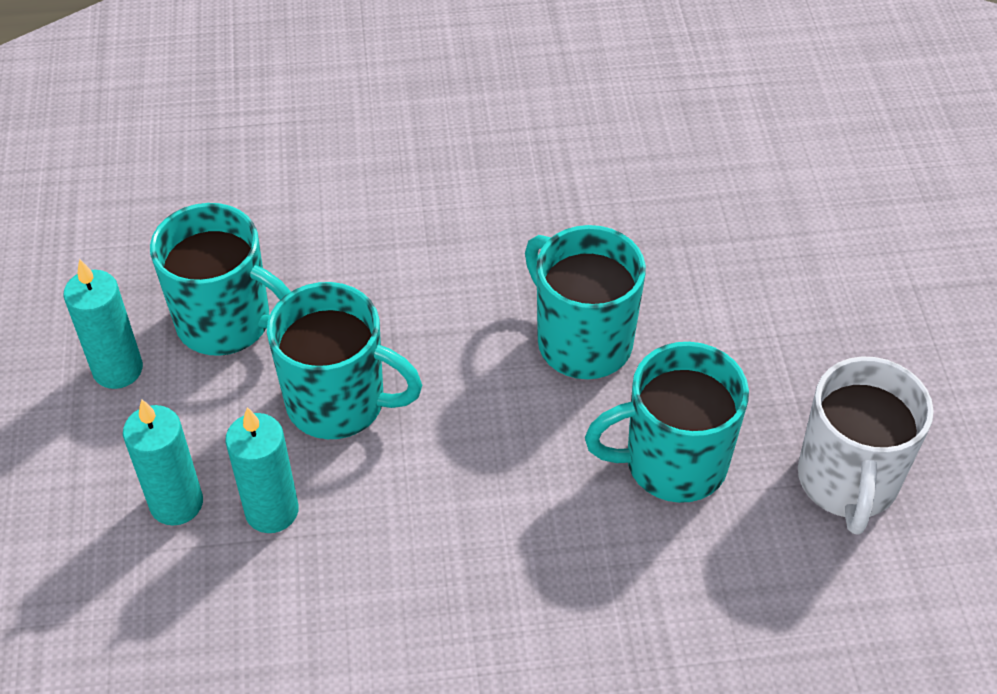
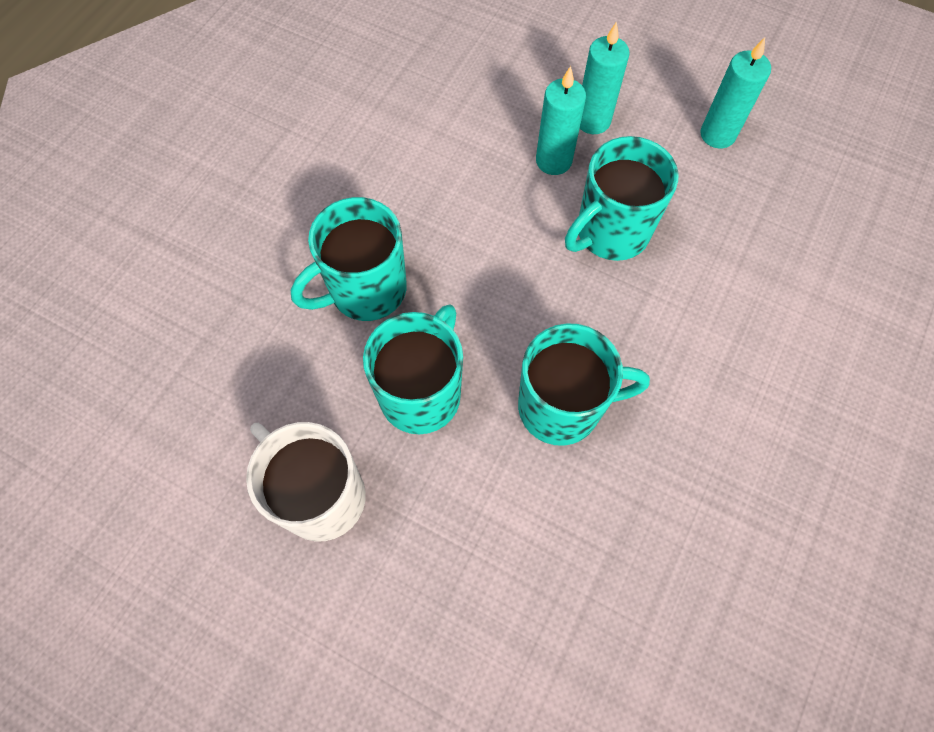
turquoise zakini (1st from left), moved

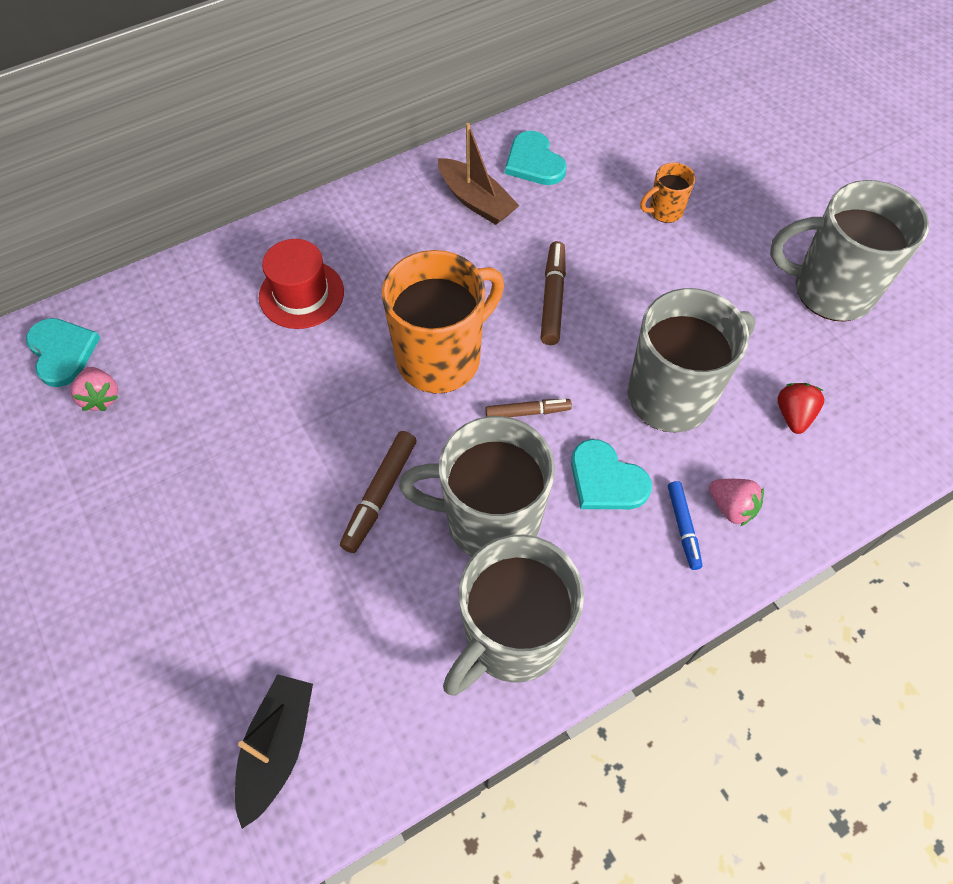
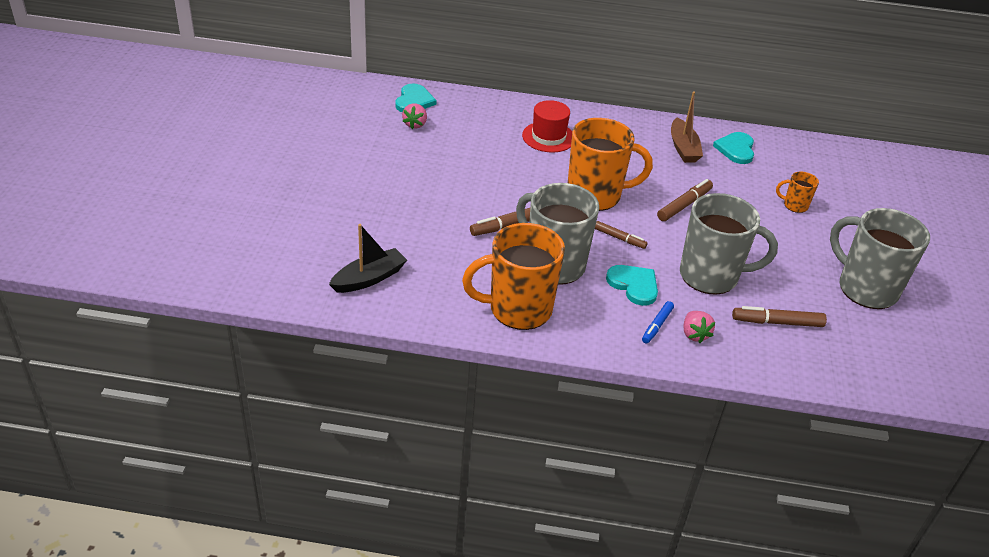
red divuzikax -> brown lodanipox (4th from left)
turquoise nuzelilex (3rd from left in the first image) -> turquoise nuzelilex (2nd from left), 150 degrees clockwise
grey zakini (2nd from left) -> orange zakini (1st from left)

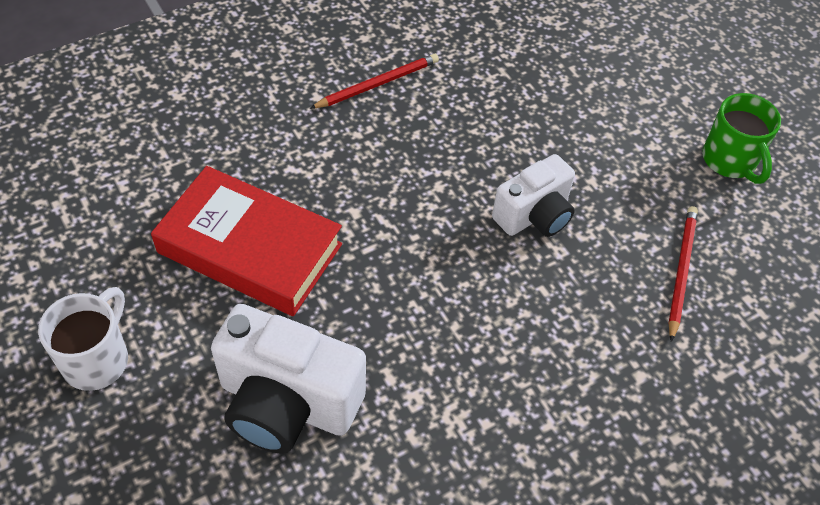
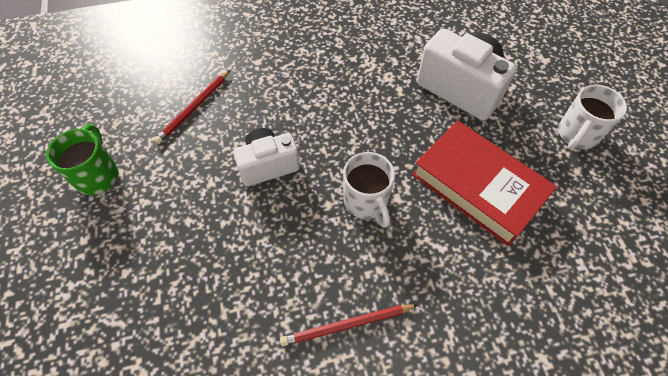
none -> white zakini (1st from left)

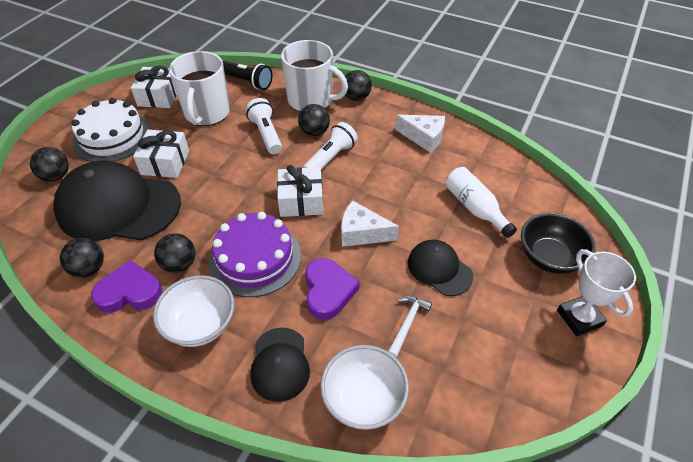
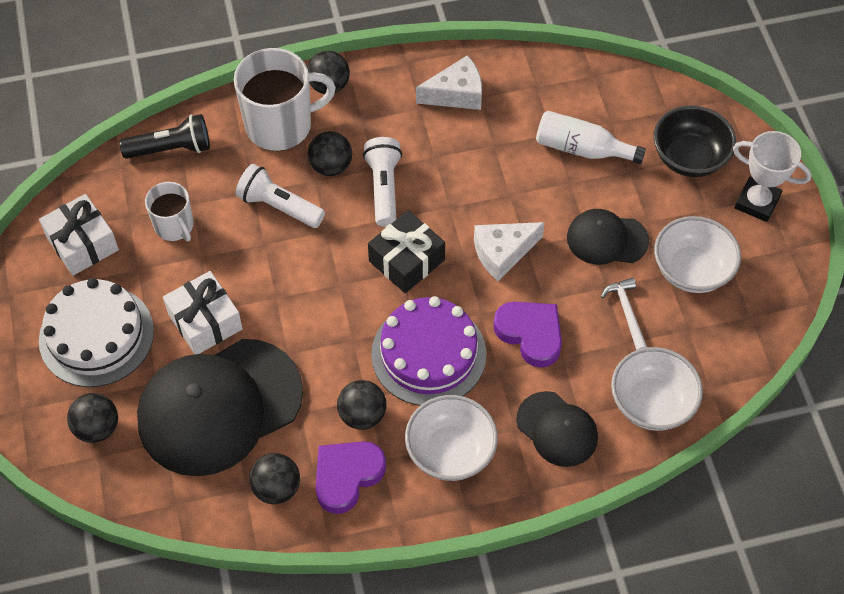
white zakini (1st from left), x0.57
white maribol (3rd from left) -> black maribol
none -> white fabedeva (3rd from left)

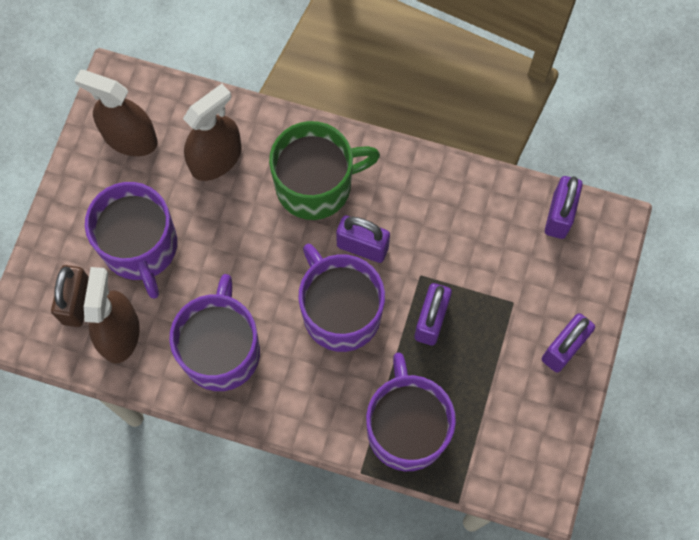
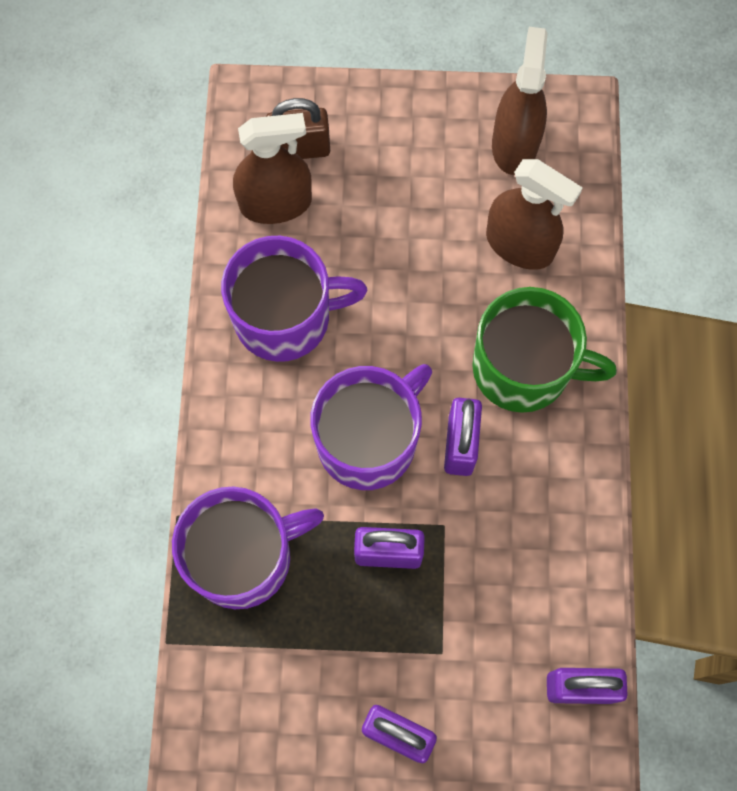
green zakini, 45 degrees counterclockwise
purple zakini (1st from left) -> none

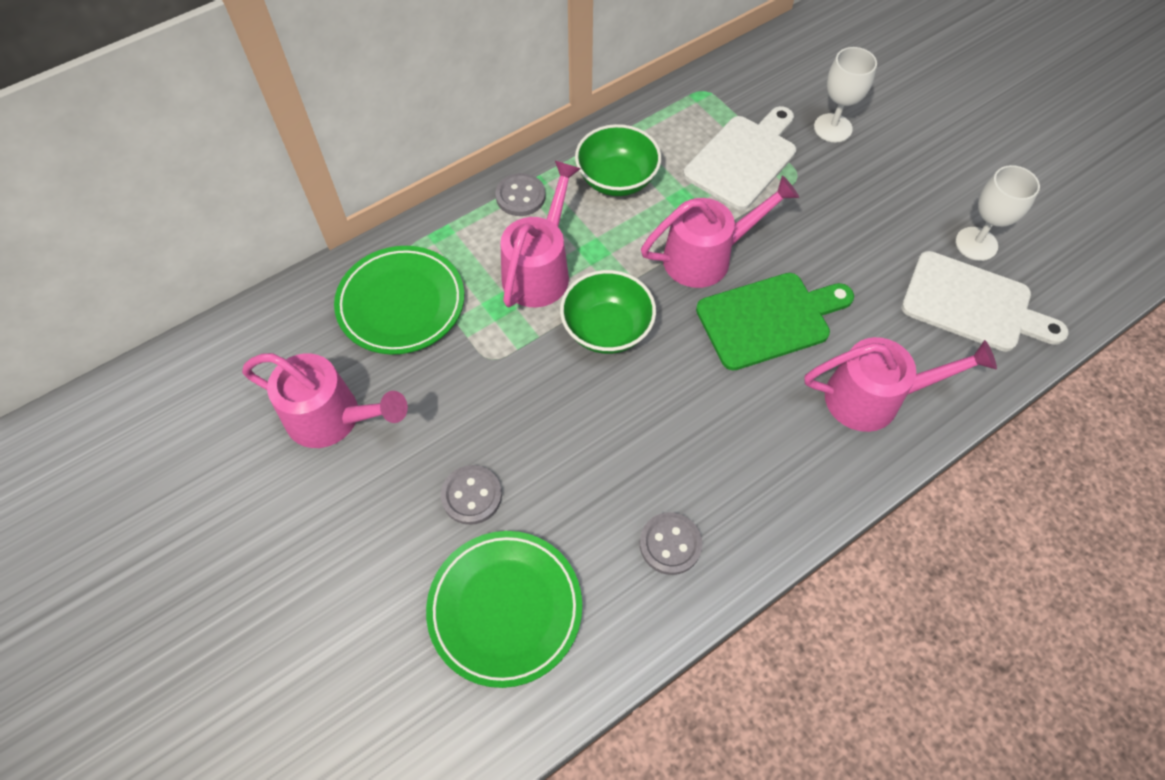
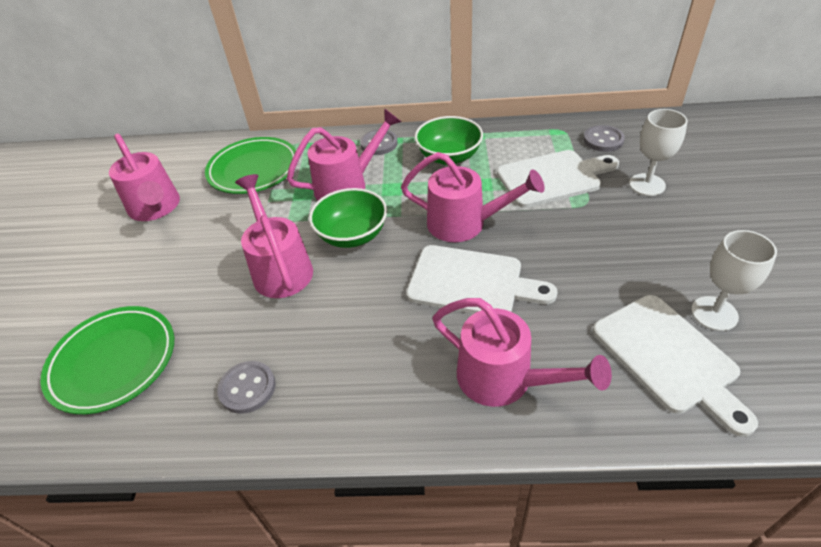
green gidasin -> white gidasin (1st from left)
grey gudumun (1st from left in the first image) -> grey gudumun (3rd from left), moved
none -> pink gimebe (2nd from left)

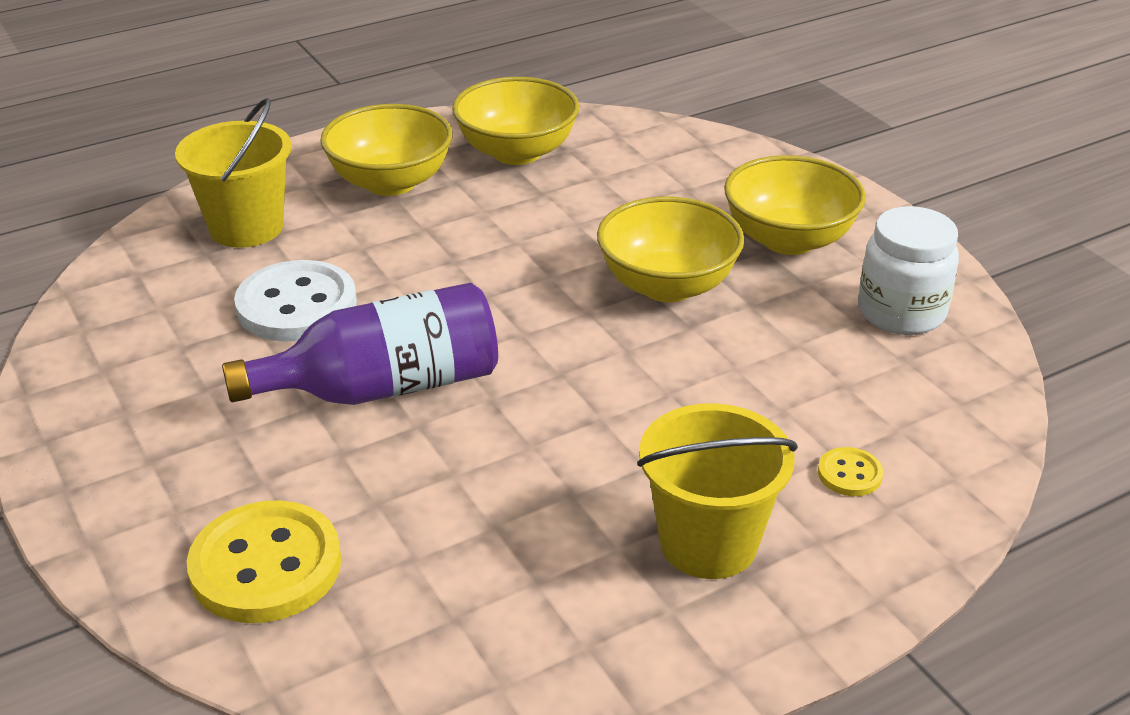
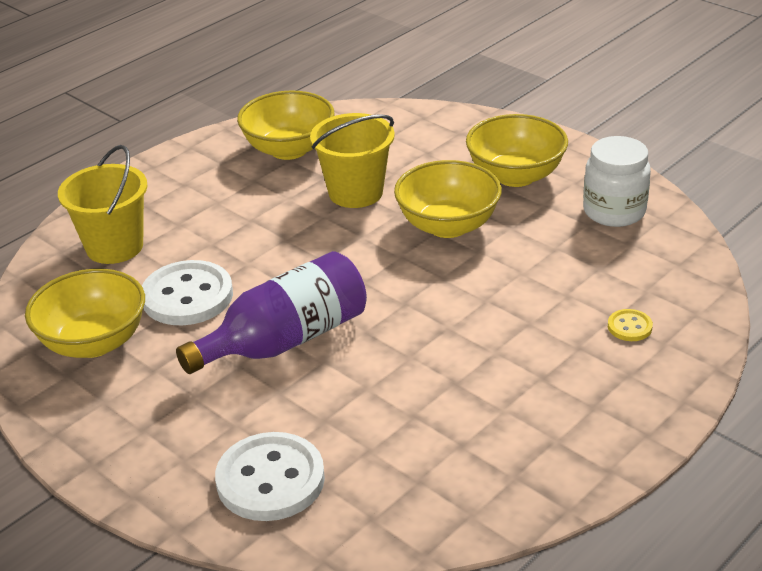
yellow fabedeva (1st from left), moved
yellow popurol (2nd from left), moved
yellow gudumun (1st from left) -> white gudumun (2nd from left)

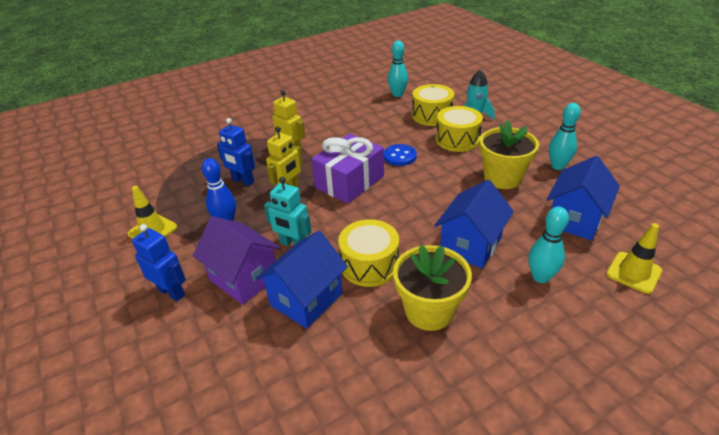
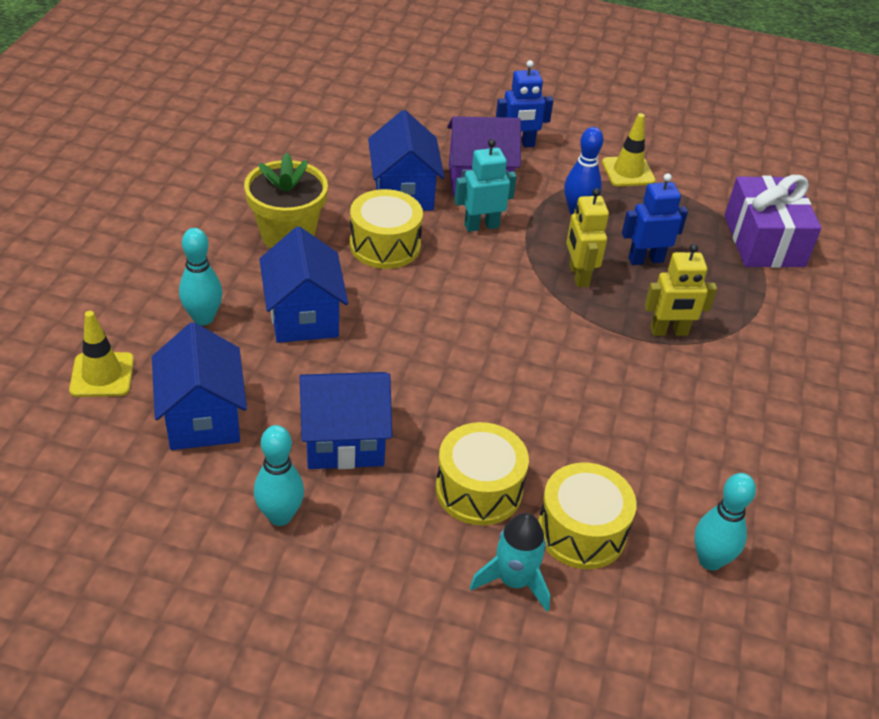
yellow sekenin (2nd from left) -> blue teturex (3rd from left)
purple maribol, moved
blue gudumun -> none

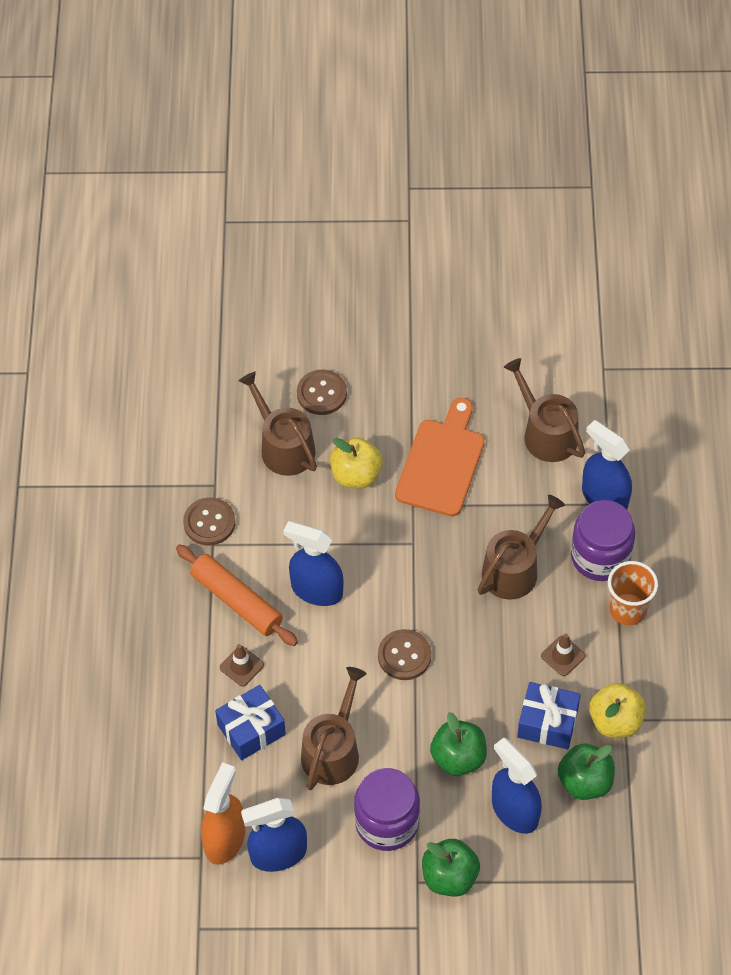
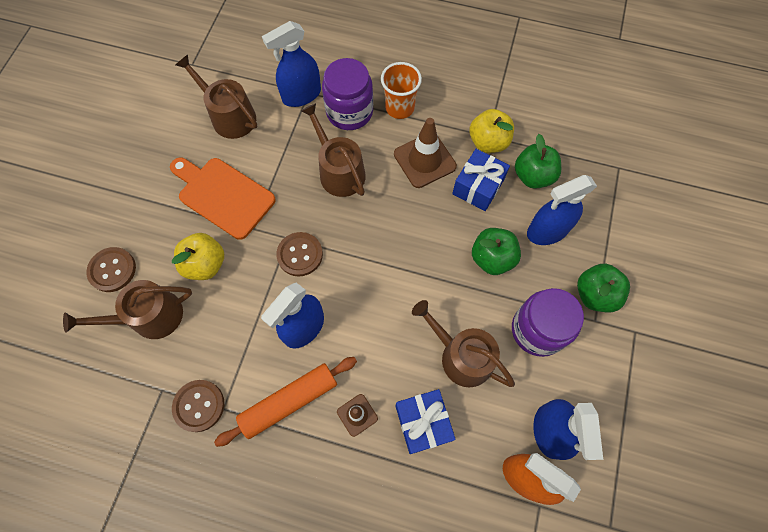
brown gimebe (4th from left in the first image) -> brown gimebe (2nd from left), 60 degrees clockwise
brown gudumun (3rd from left), moved
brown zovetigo (2nd from left), x1.83

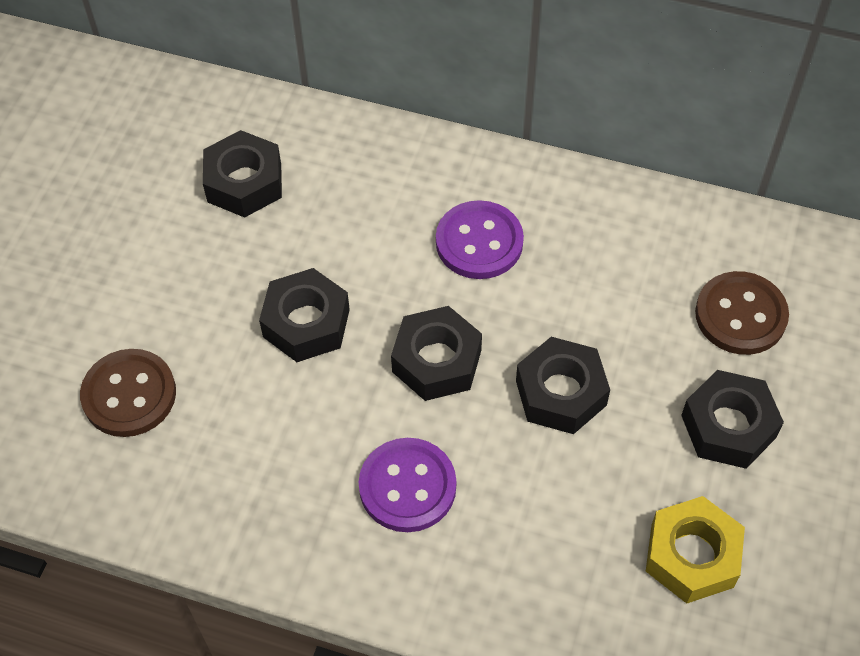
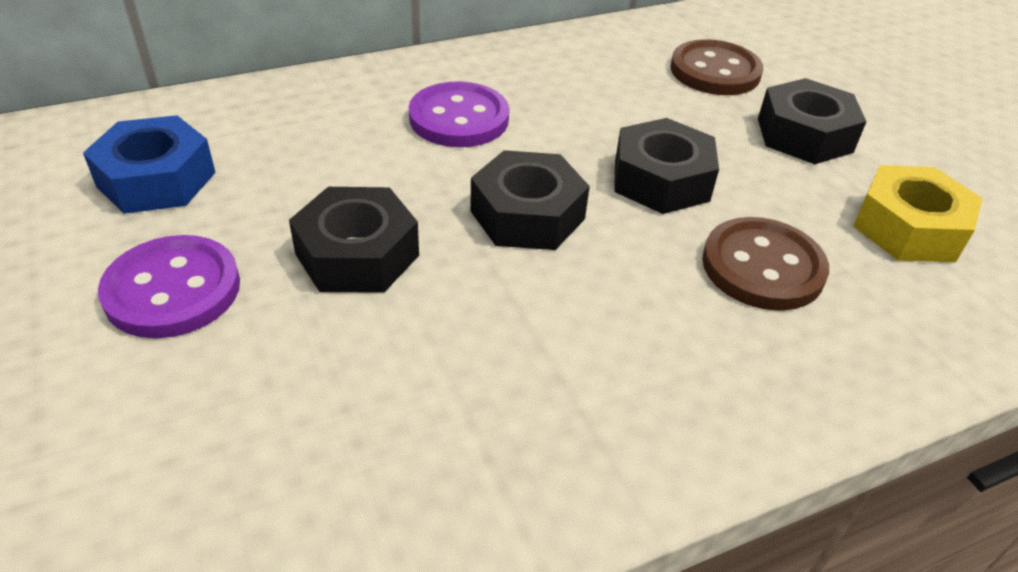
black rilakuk (1st from left) -> blue rilakuk
brown gudumun (1st from left in the first image) -> brown gudumun (2nd from left), moved
purple gudumun (1st from left), moved

